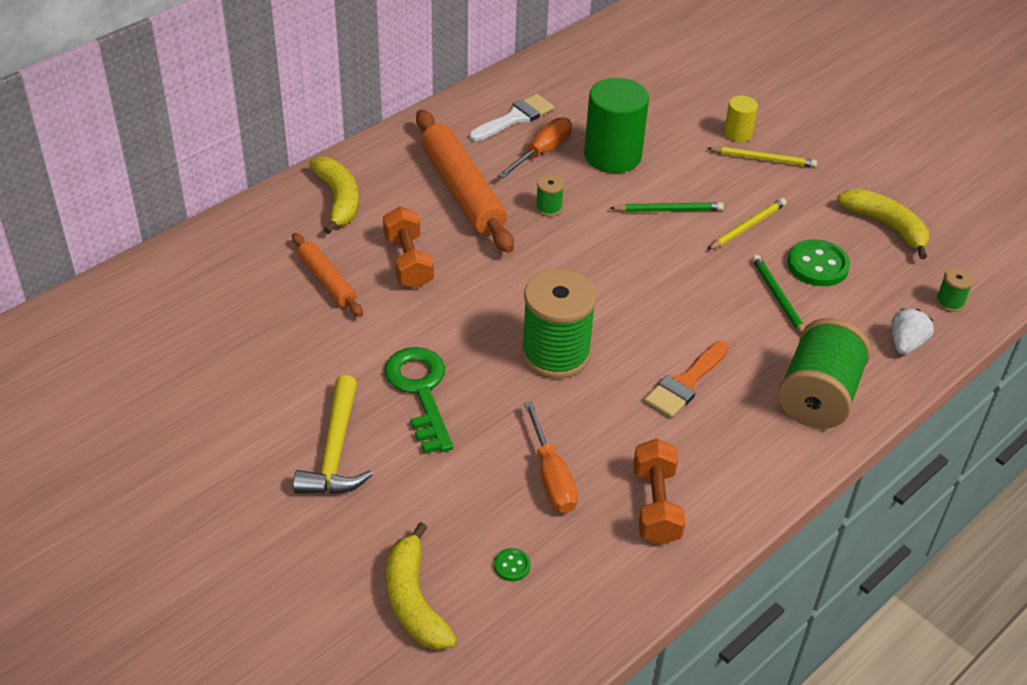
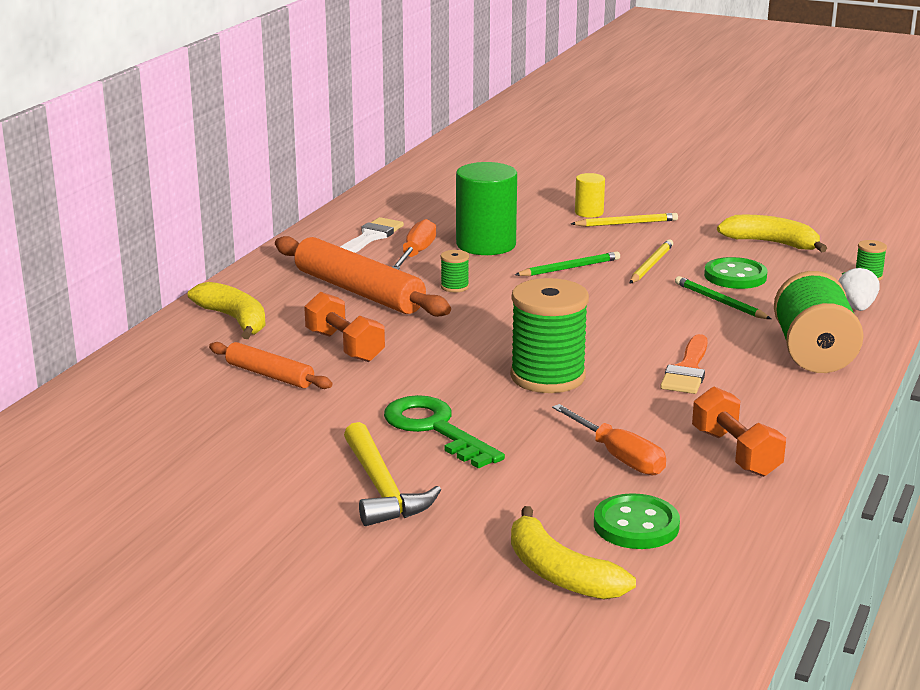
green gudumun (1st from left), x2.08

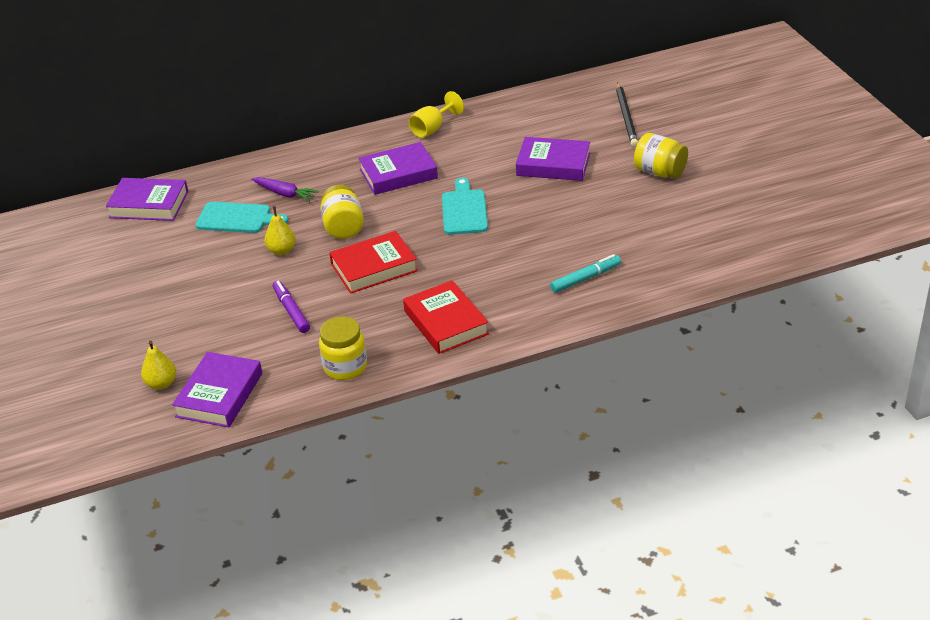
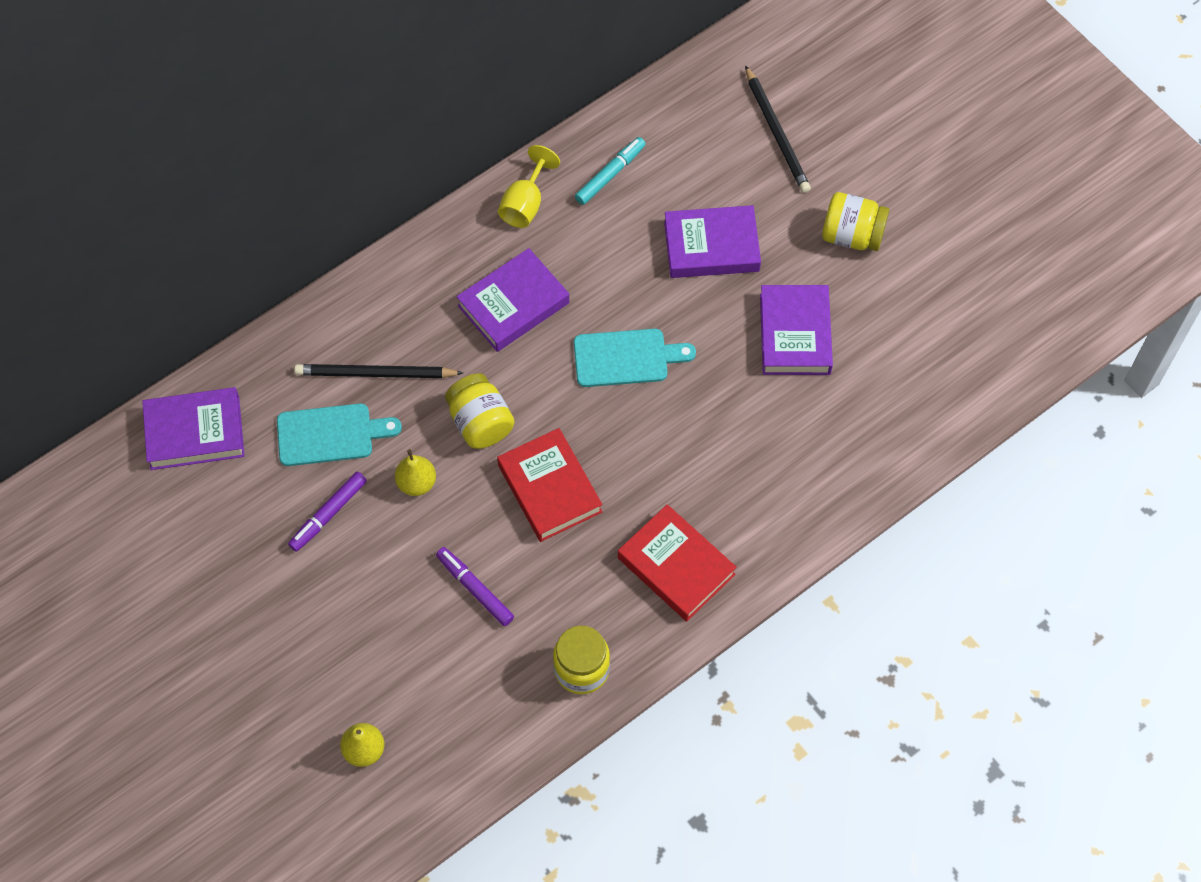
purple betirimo -> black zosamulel (1st from left)
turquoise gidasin (2nd from left), 105 degrees clockwise
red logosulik (1st from left), 75 degrees counterclockwise
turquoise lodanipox, moved
purple logosulik (2nd from left in the first image) -> purple logosulik (4th from left), moved
none -> purple lodanipox (1st from left)

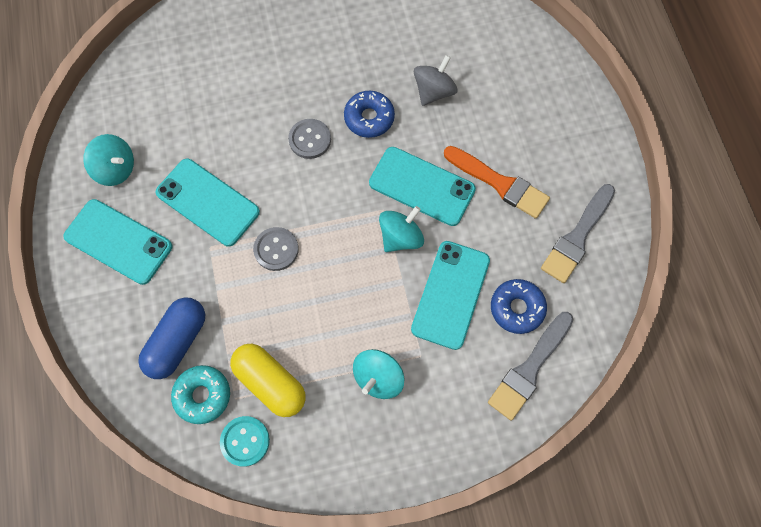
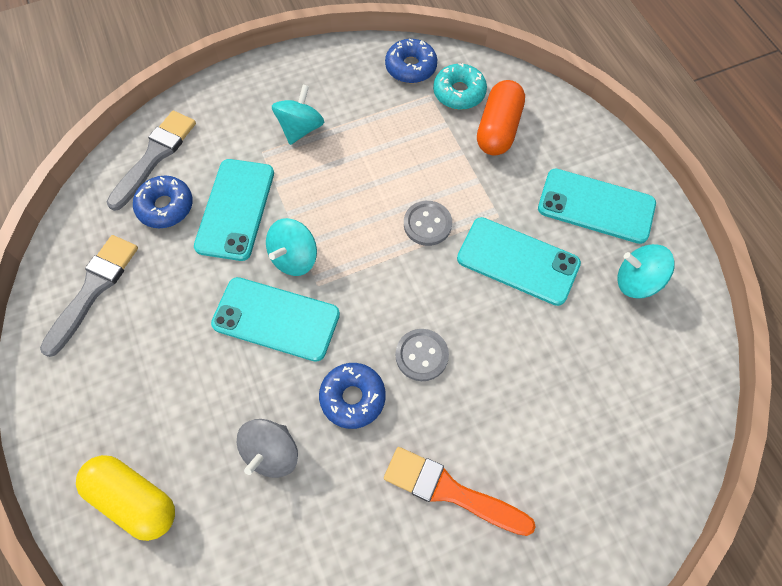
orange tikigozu, moved
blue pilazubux -> orange pilazubux
yellow pilazubux, moved
turquoise gudumun -> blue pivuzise (3rd from left)

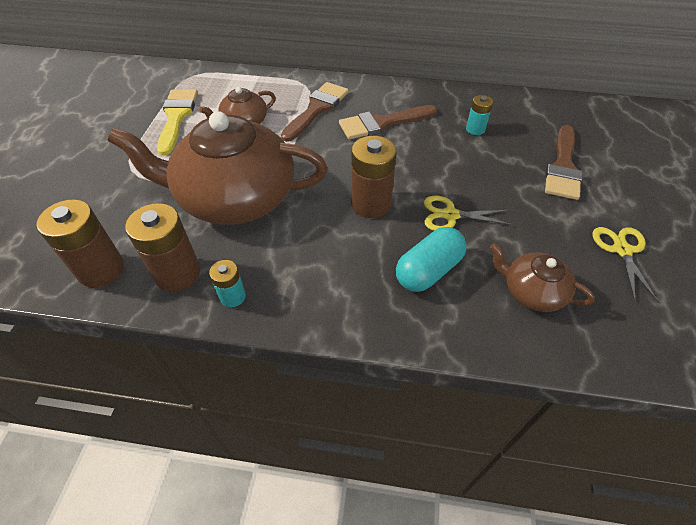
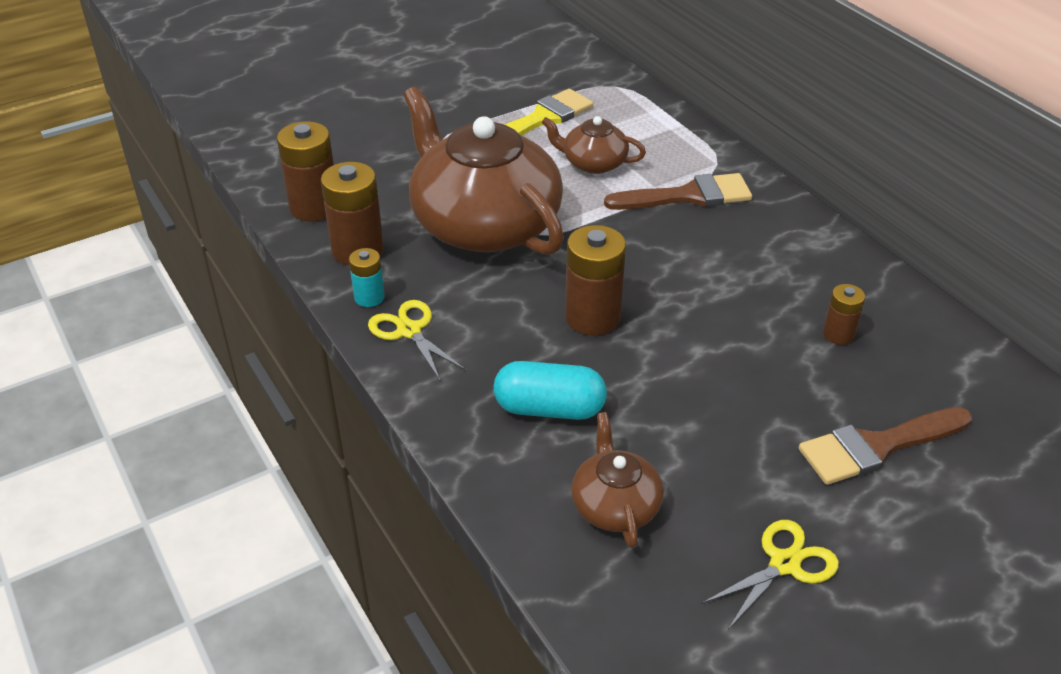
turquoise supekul (2nd from left) -> brown supekul (4th from left)
brown tikigozu (2nd from left) -> none
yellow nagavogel (1st from left), moved

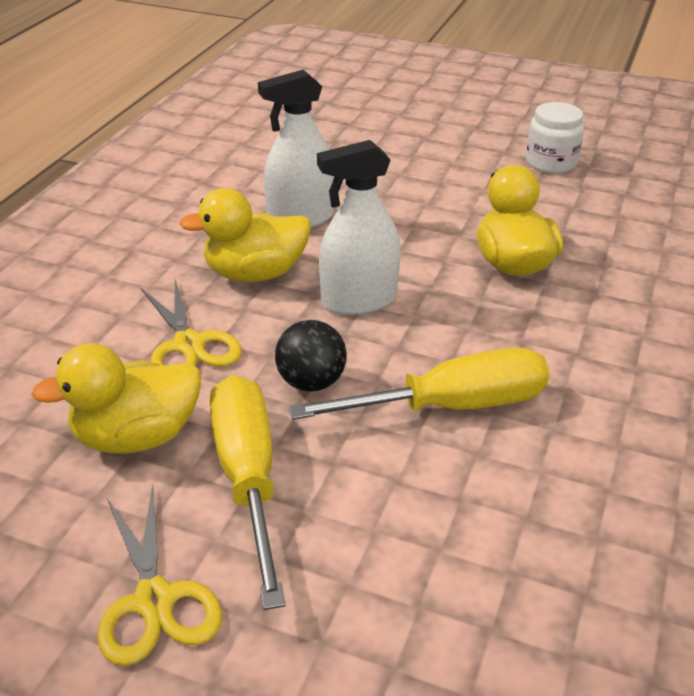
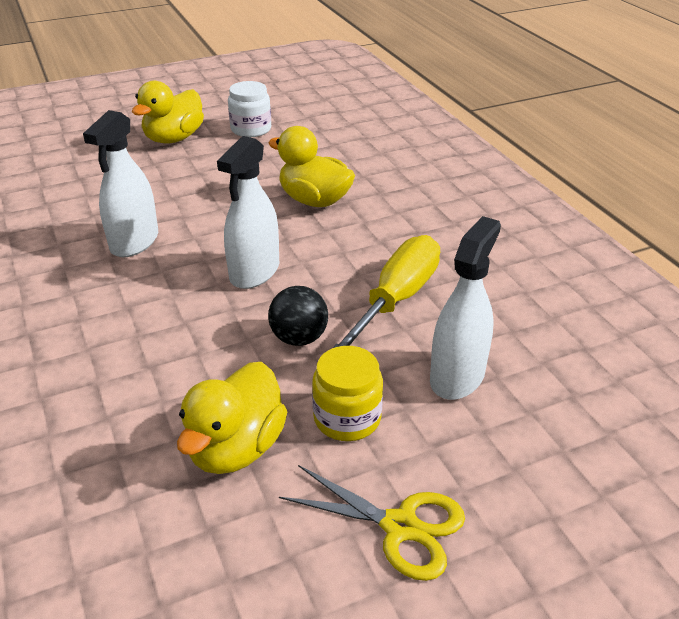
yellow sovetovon (2nd from left in the first image) -> yellow sovetovon (1st from left), moved
yellow nagavogel (2nd from left) -> none
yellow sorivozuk (1st from left) -> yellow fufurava
none -> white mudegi (3rd from left)

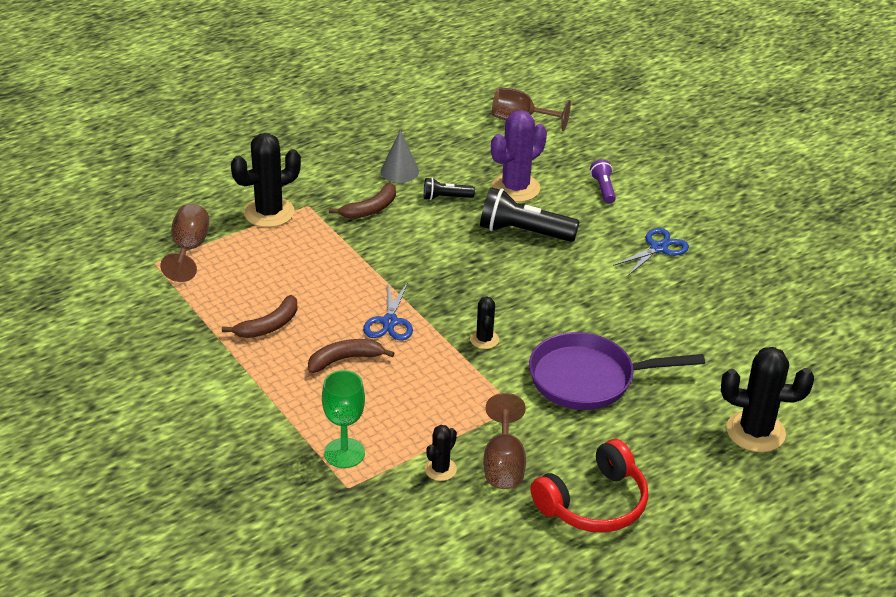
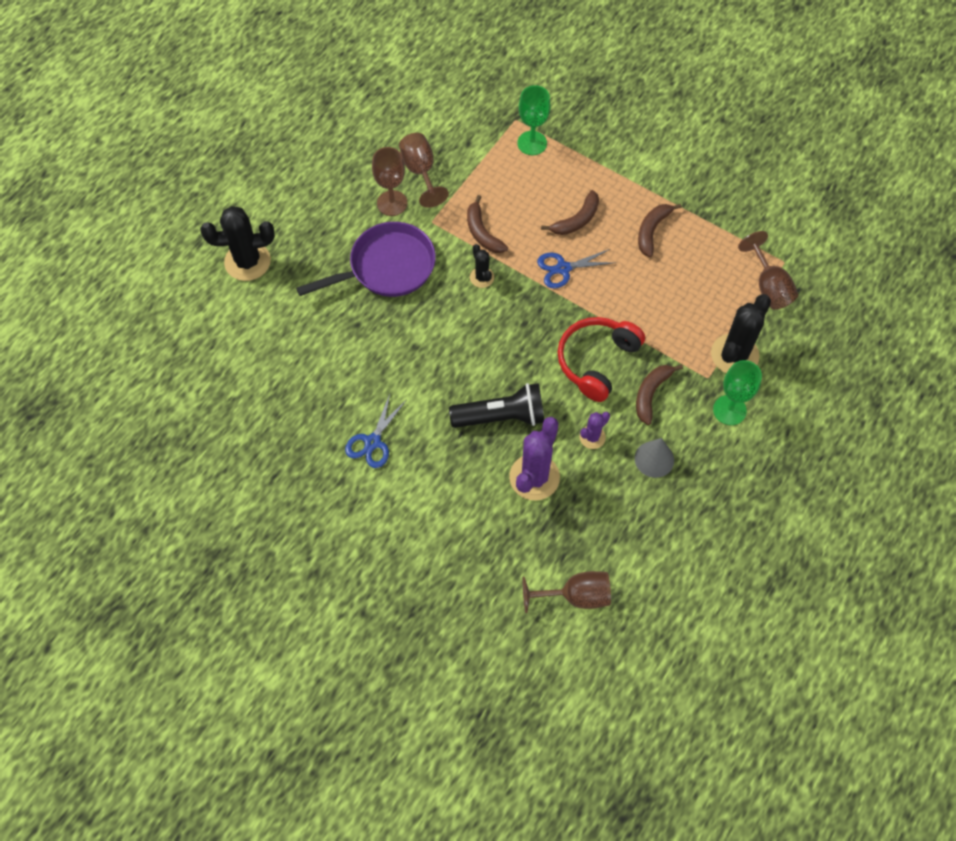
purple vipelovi -> none
black vipelovi (1st from left) -> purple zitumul (2nd from left)
blue nagavogel (1st from left in the first image) -> blue nagavogel (2nd from left), 90 degrees counterclockwise
black zitumul (2nd from left) -> none
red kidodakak, moved
none -> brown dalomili (1st from left)
none -> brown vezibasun (1st from left)
none -> green dalomili (2nd from left)

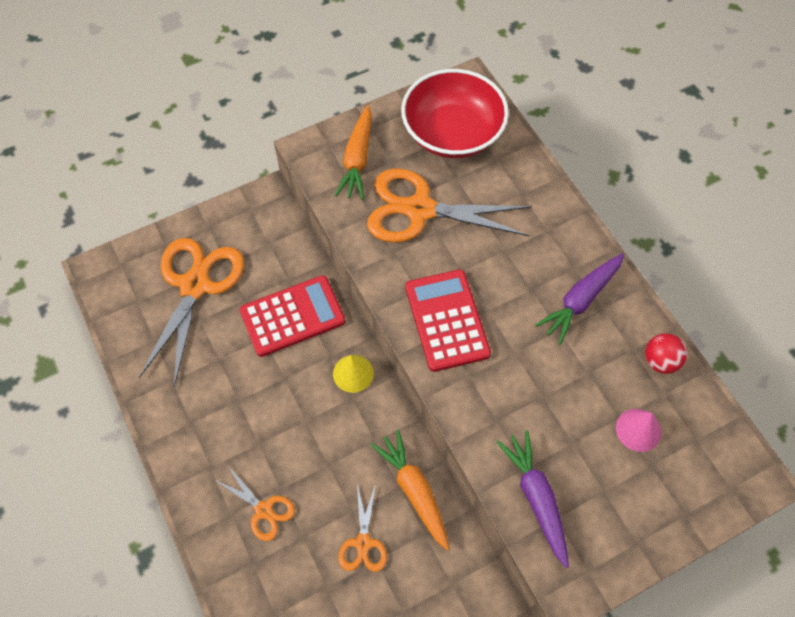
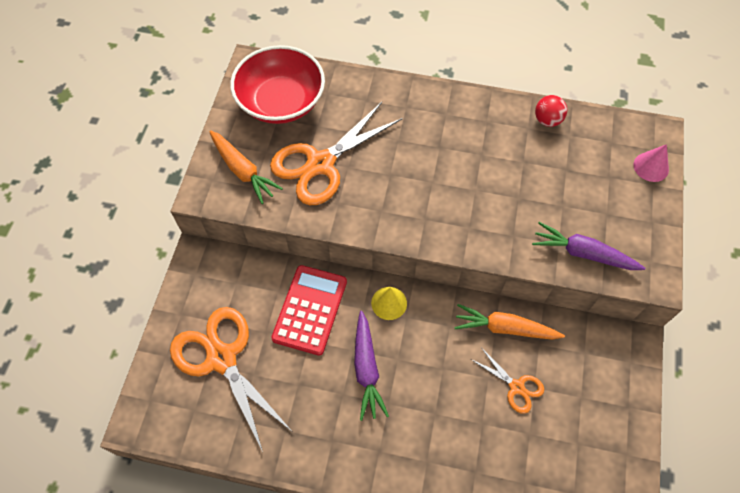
purple betirimo (2nd from left in the first image) -> purple betirimo (1st from left), moved
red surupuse (2nd from left) -> none
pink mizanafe, moved
orange nagavogel (2nd from left) -> none

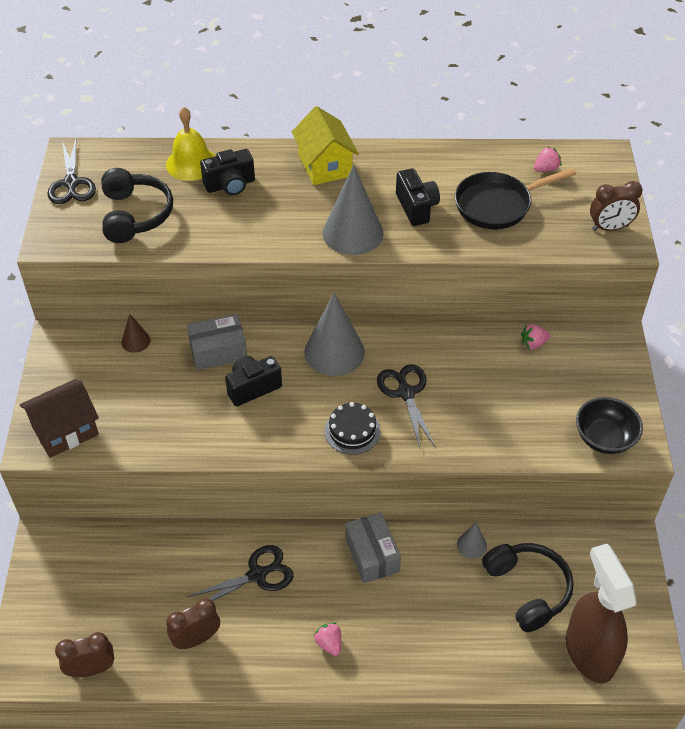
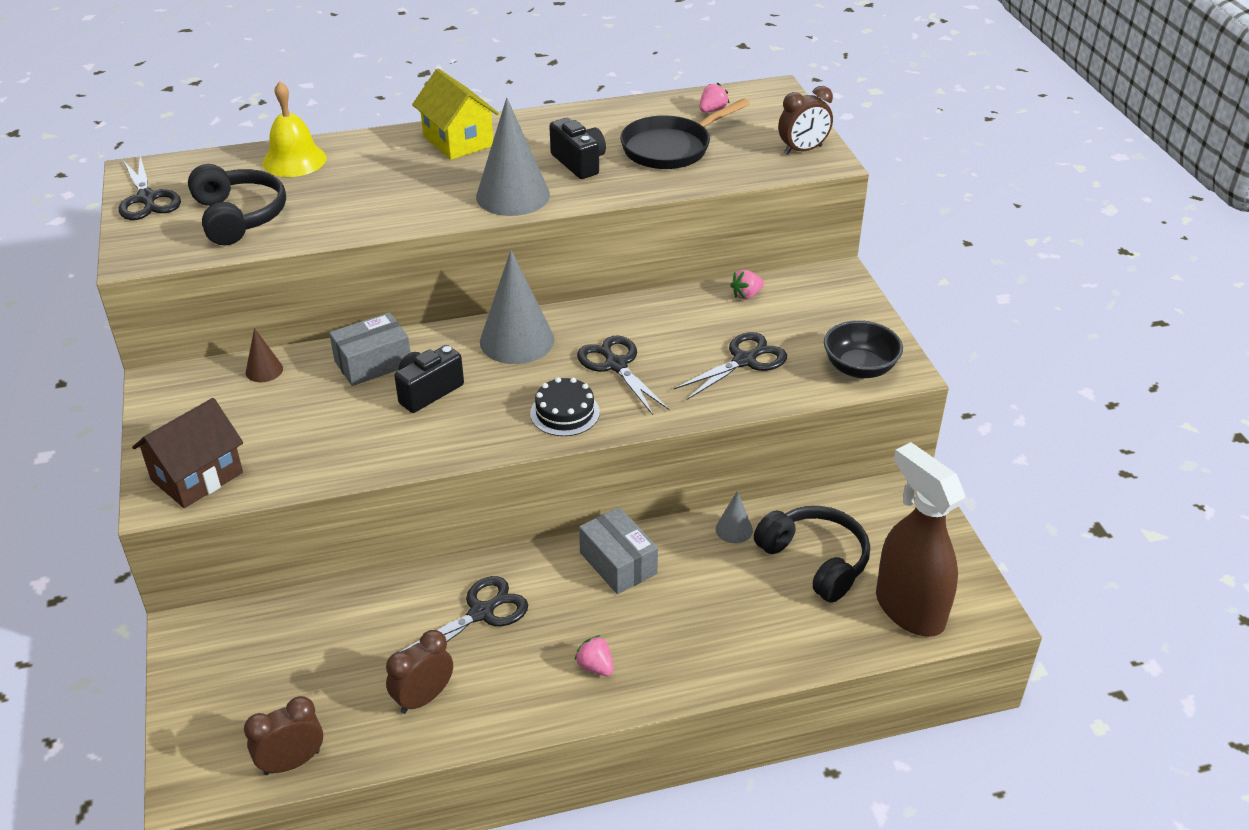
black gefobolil (1st from left) -> none
none -> black nagavogel (4th from left)

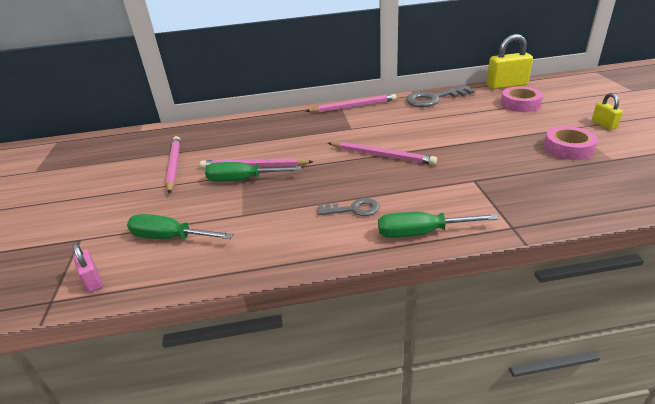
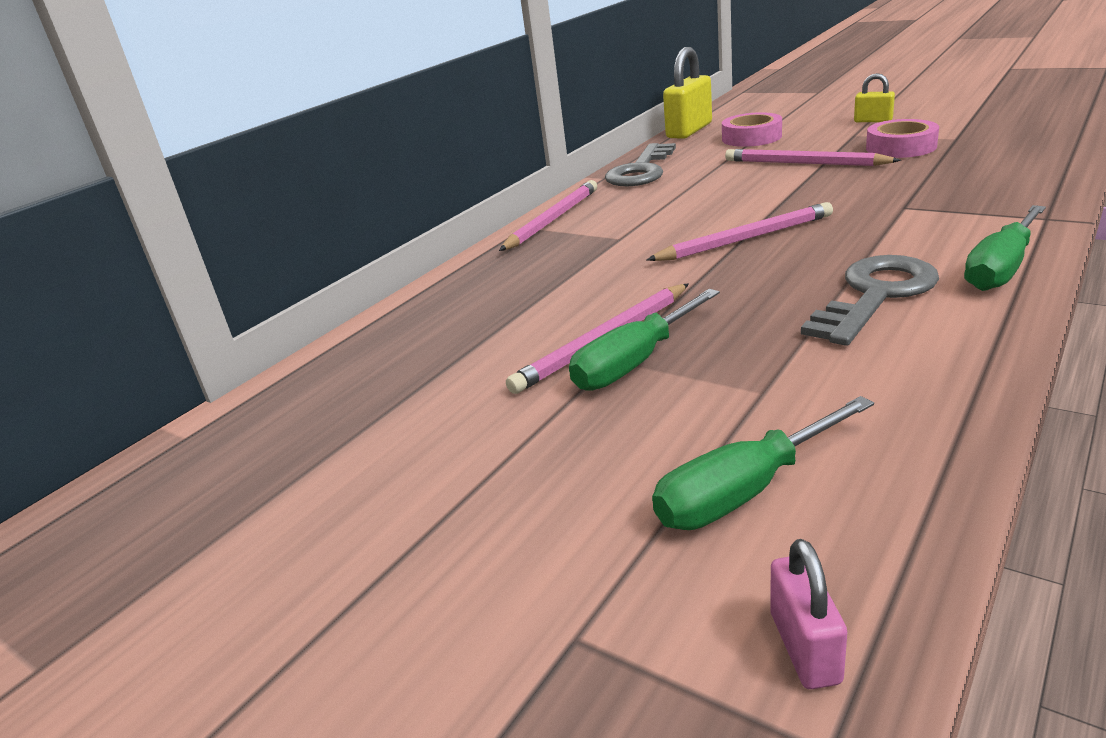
pink zosamulel (1st from left in the first image) -> pink zosamulel (4th from left), moved
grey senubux (1st from left in the first image) -> grey senubux (2nd from left), x1.68
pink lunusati, 75 degrees clockwise

